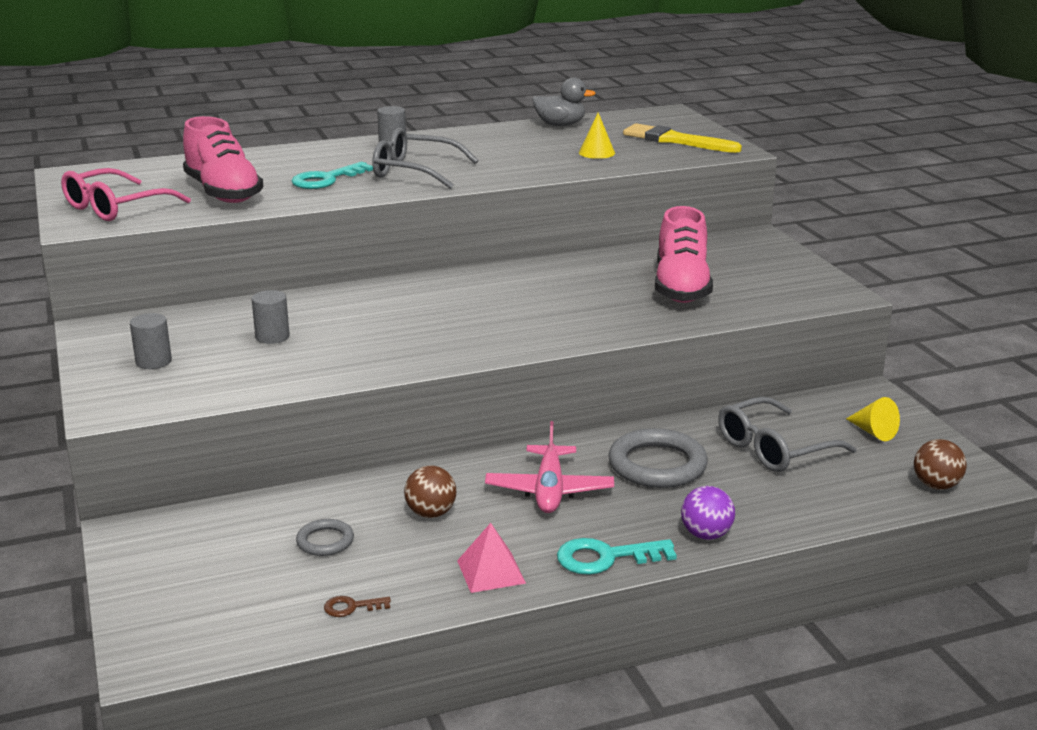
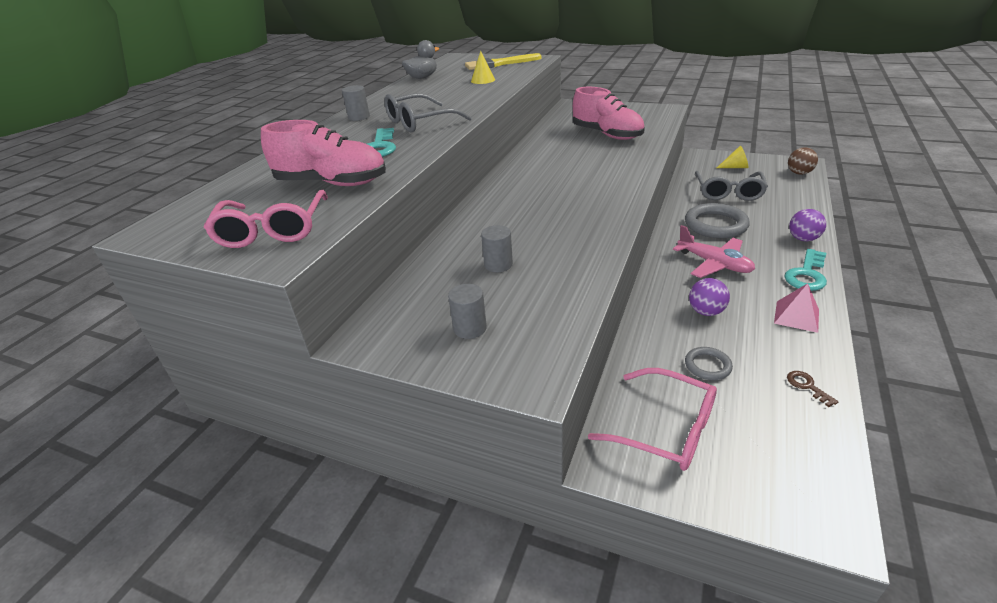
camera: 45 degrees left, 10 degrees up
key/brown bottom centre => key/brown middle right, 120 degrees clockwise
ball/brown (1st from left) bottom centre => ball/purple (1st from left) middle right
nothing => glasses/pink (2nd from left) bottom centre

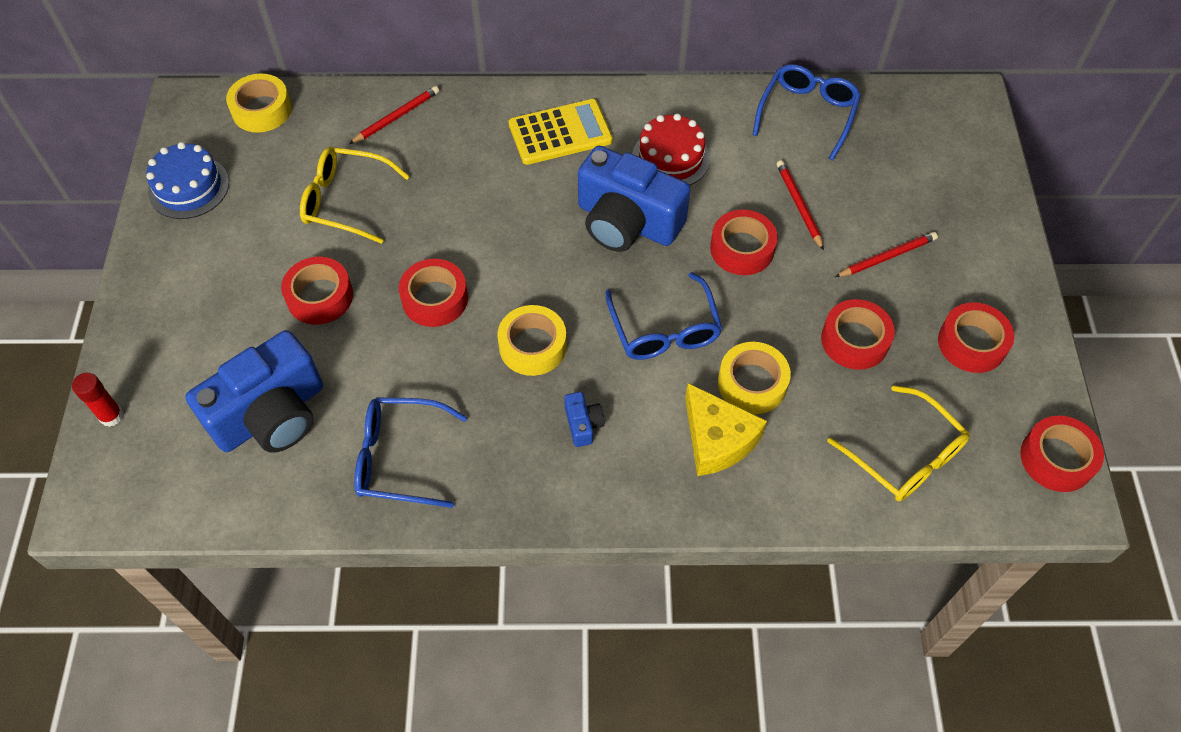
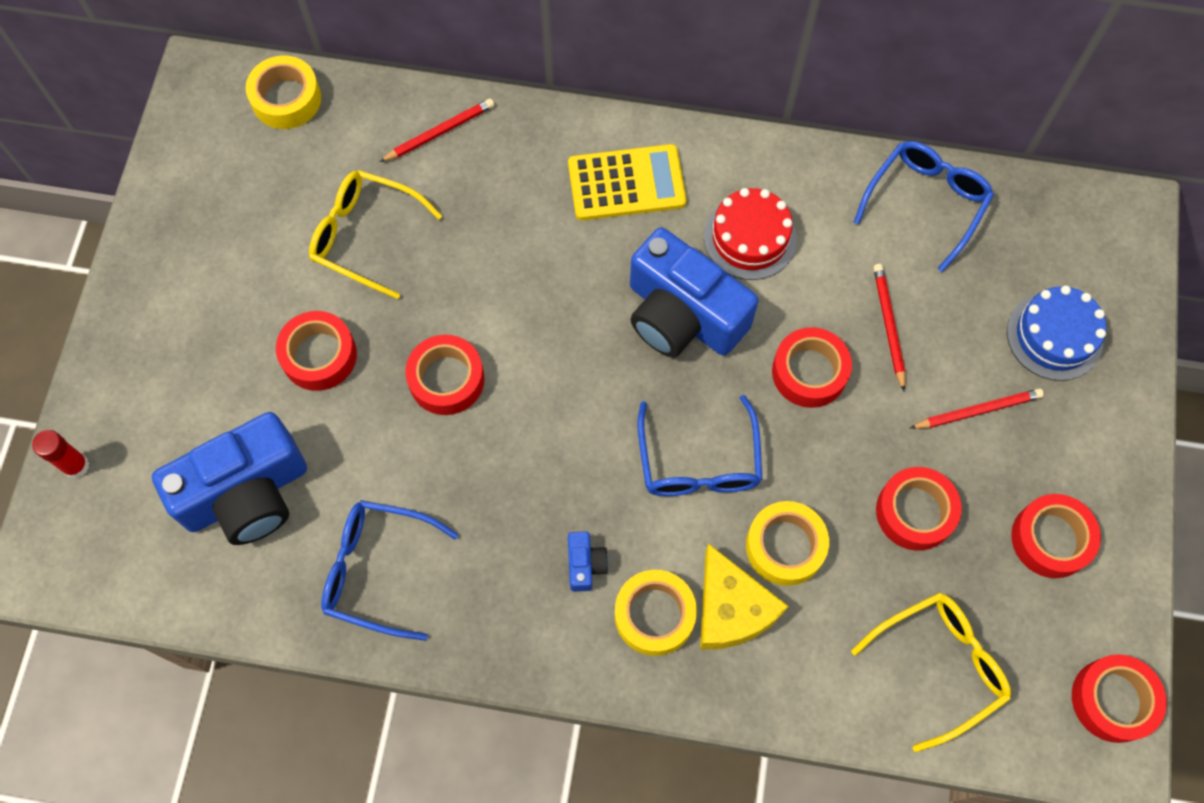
camera: 10 degrees right, 10 degrees up
cake/blue top left => cake/blue middle right, moved
tape/yellow (2nd from left) centre => tape/yellow (2nd from left) bottom centre, moved
glasses/yellow (2nd from left) middle right => glasses/yellow (2nd from left) bottom right, 90 degrees counterclockwise

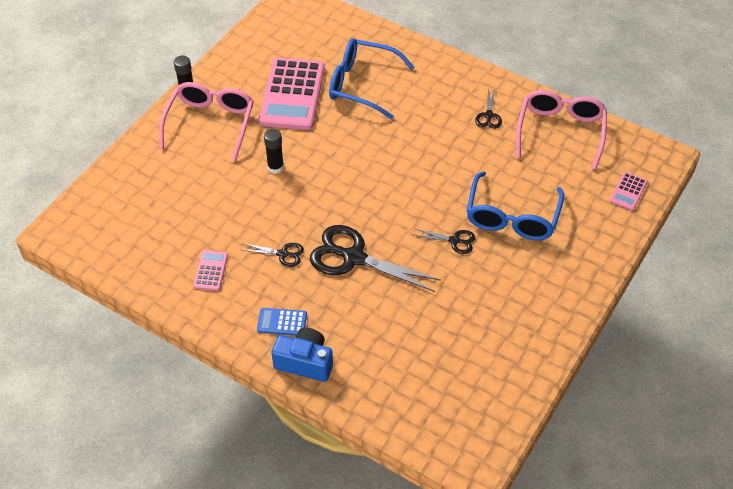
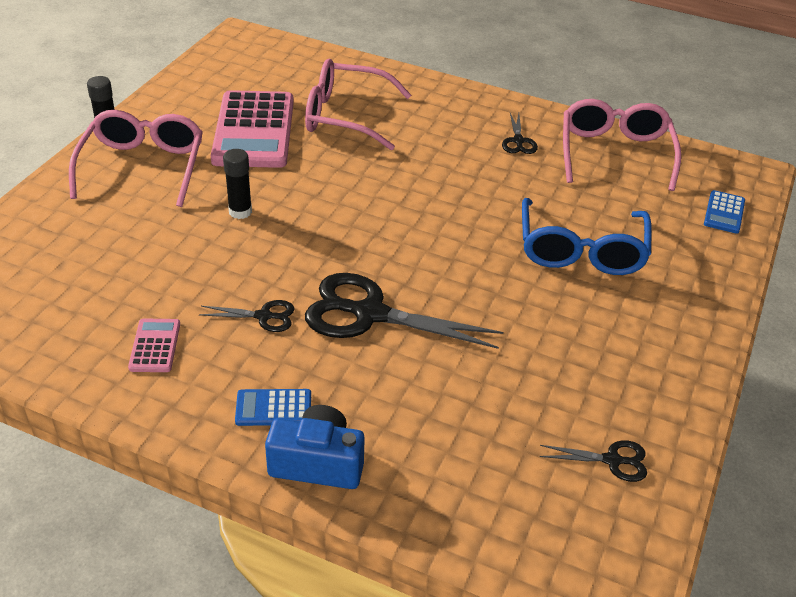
camera: 10 degrees left, 10 degrees down
glasses/blue (1st from left) top centre => glasses/pink (2nd from left) top centre
scissors/black (3rd from left in the first image) centre => scissors/black (4th from left) bottom right, moved
calculator/pink (3rd from left) middle right => calculator/blue (2nd from left) middle right

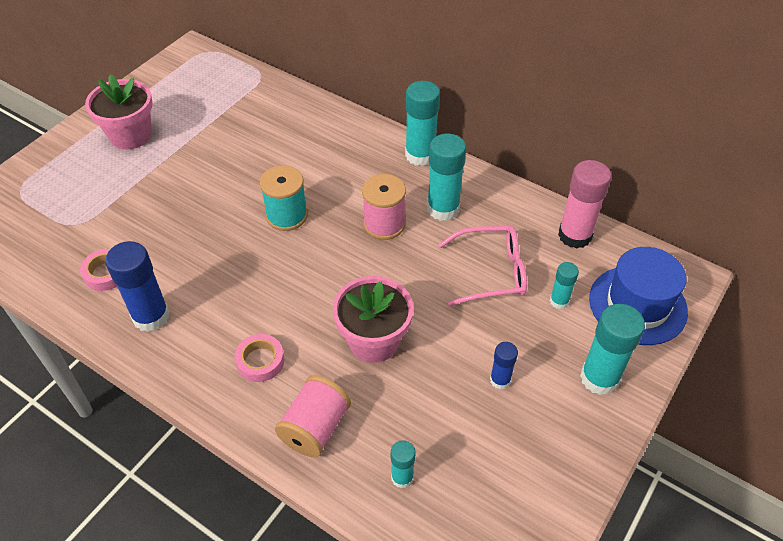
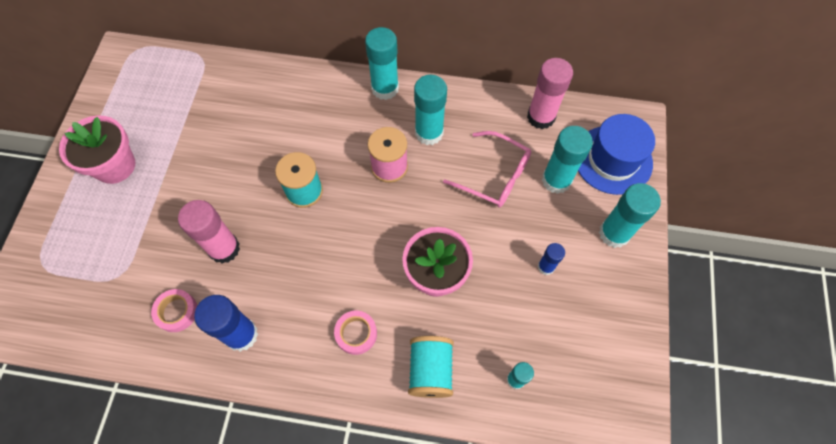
camera: 25 degrees left, 15 degrees up
spool/pink (1st from left) bottom centre => spool/turquoise (2nd from left) bottom centre
glasses/pink centre, 60 degrees clockwise
glue stick/turquoise (4th from left) middle right, x1.85
nothing => glue stick/pink (1st from left) middle left

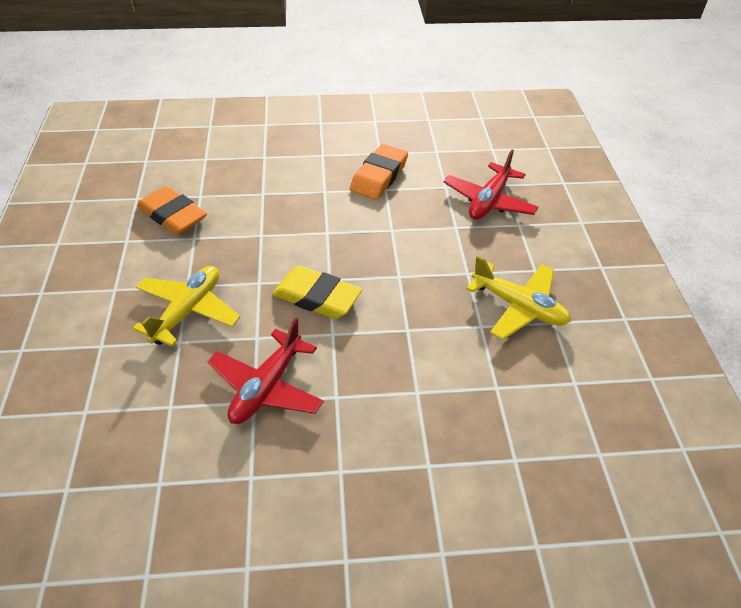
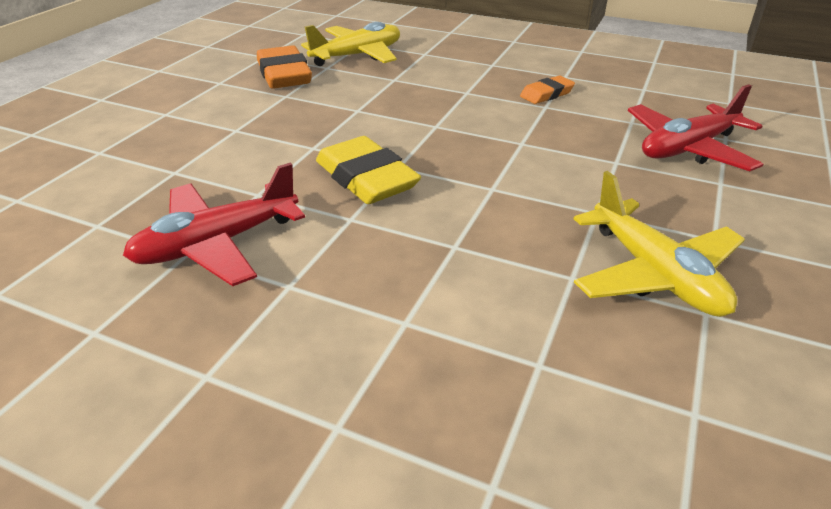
camera: 30 degrees right, 10 degrees down
plane/yellow (1st from left) middle left => plane/yellow (1st from left) top centre, moved
eraser/orange (2nd from left) top centre, x0.56

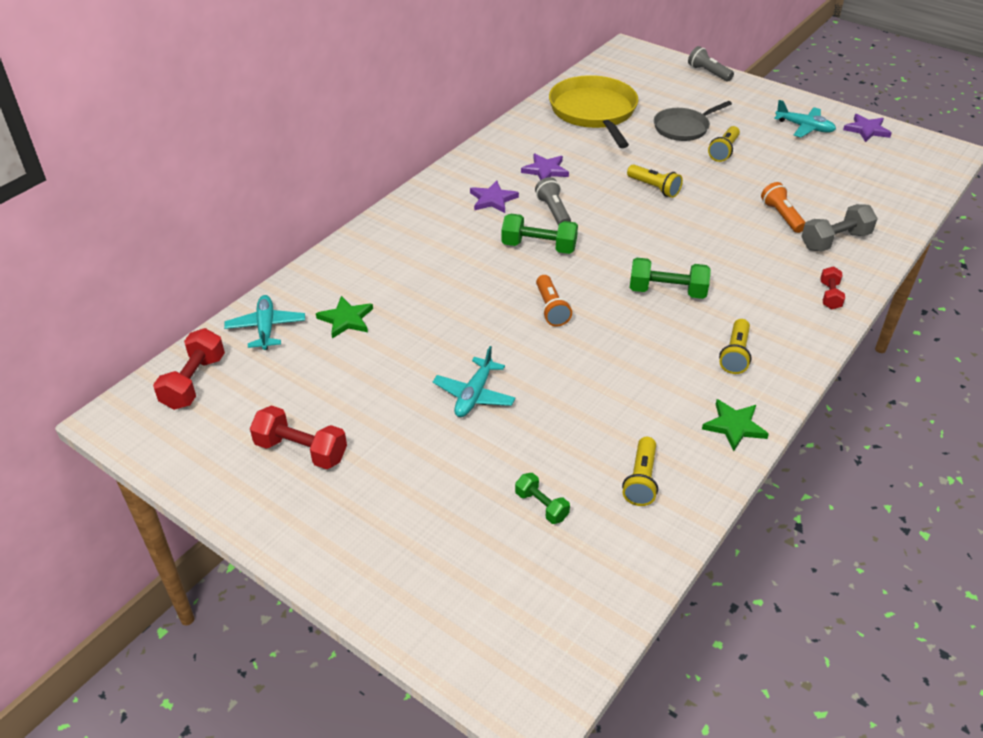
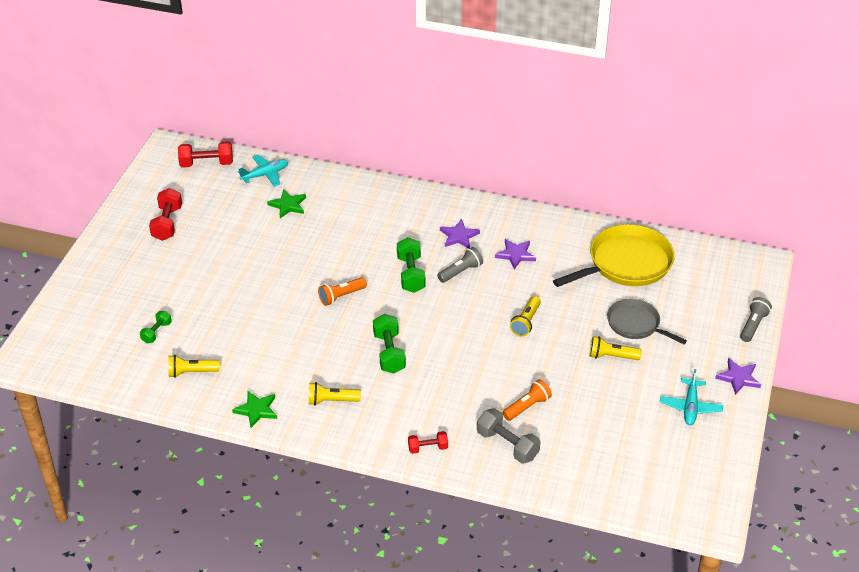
camera: 70 degrees right, 0 degrees up
plane/turquoise (2nd from left) centre => nothing
star/purple (3rd from left) top right => star/purple (3rd from left) middle right, moved

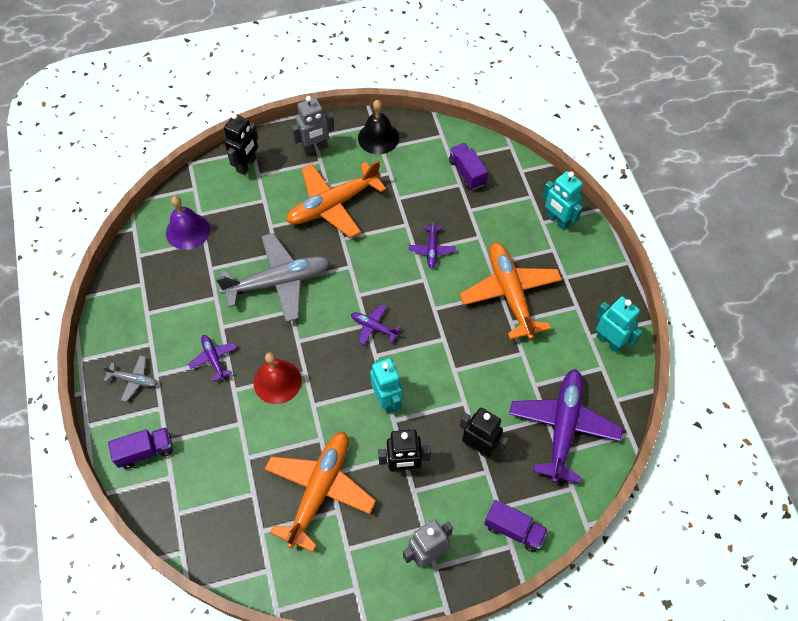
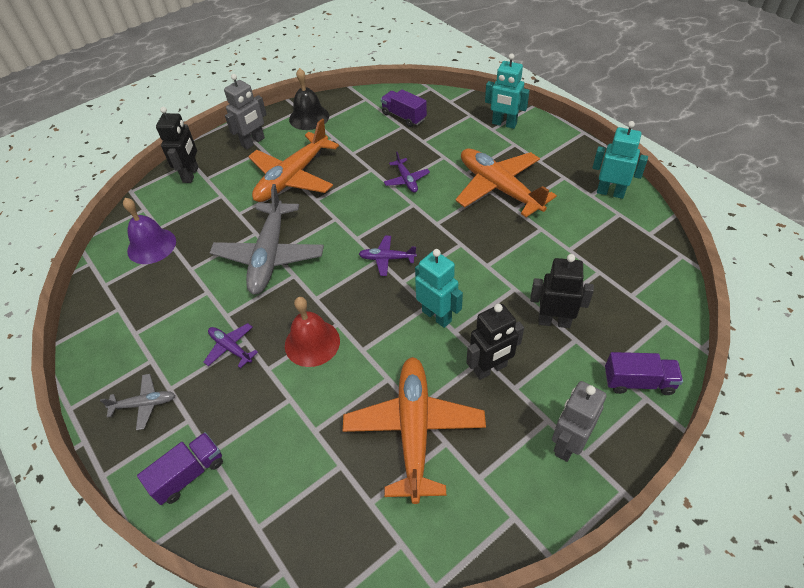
camera: 20 degrees left, 10 degrees down
plane/grey (2nd from left) centre => plane/grey (2nd from left) middle left, 135 degrees clockwise
plane/purple (4th from left) bottom right => nothing

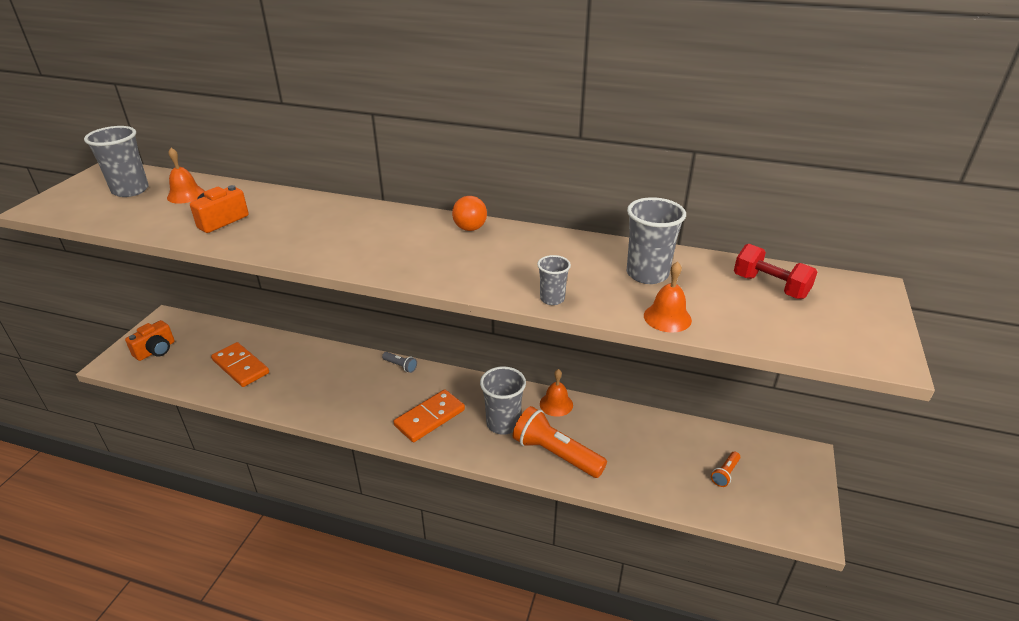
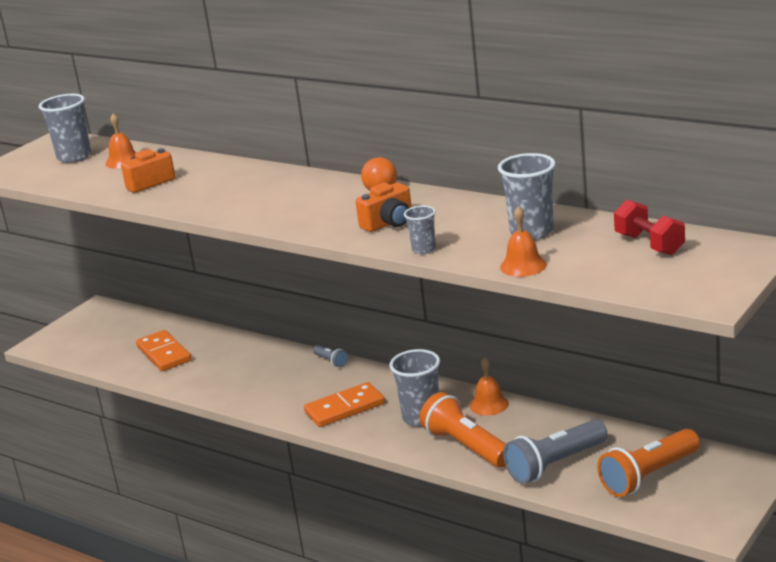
camera: 20 degrees right, 10 degrees down
camera/orange (1st from left in the first image) middle left => camera/orange (2nd from left) centre, moved
flashlight/orange (2nd from left) bottom right, x2.17
nothing => flashlight/grey (2nd from left) bottom right

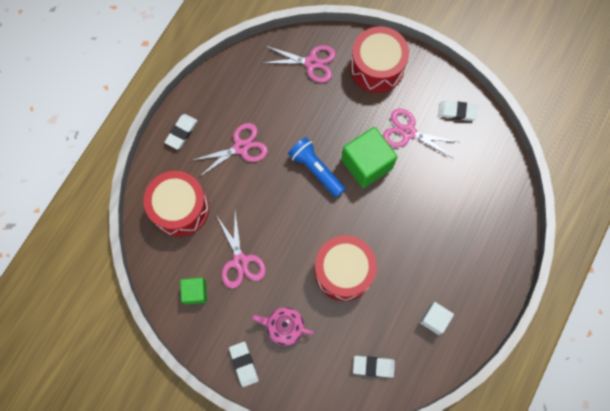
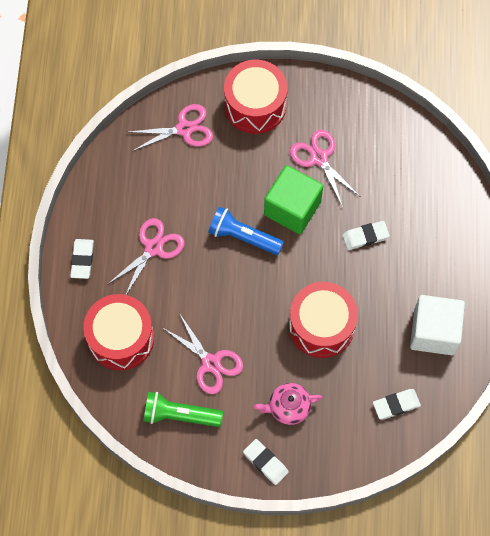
camera: 25 degrees left, 5 degrees down
cube/green (1st from left) bottom left => flashlight/green bottom centre
scissors/pink (4th from left) top right => scissors/pink (4th from left) top centre, 60 degrees clockwise
cube/white bottom right => cube/white middle right, x1.80
eraser/white (4th from left in the first image) top right => eraser/white (3rd from left) middle right, moved

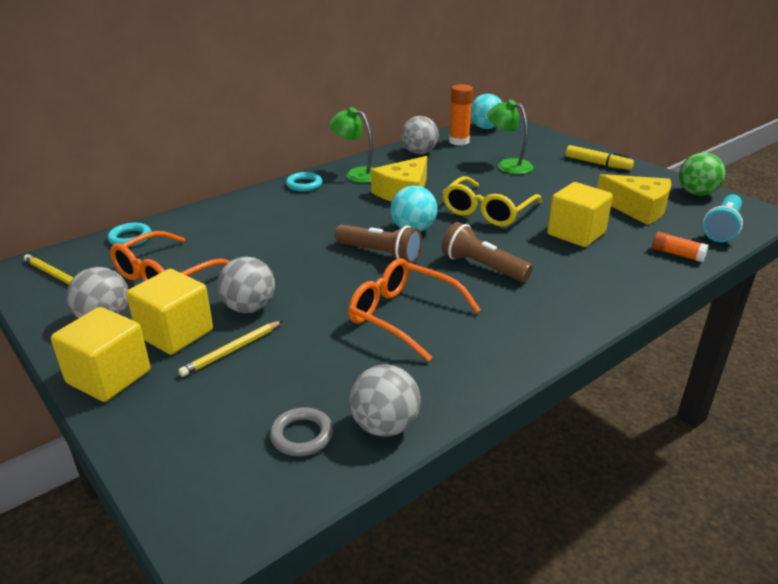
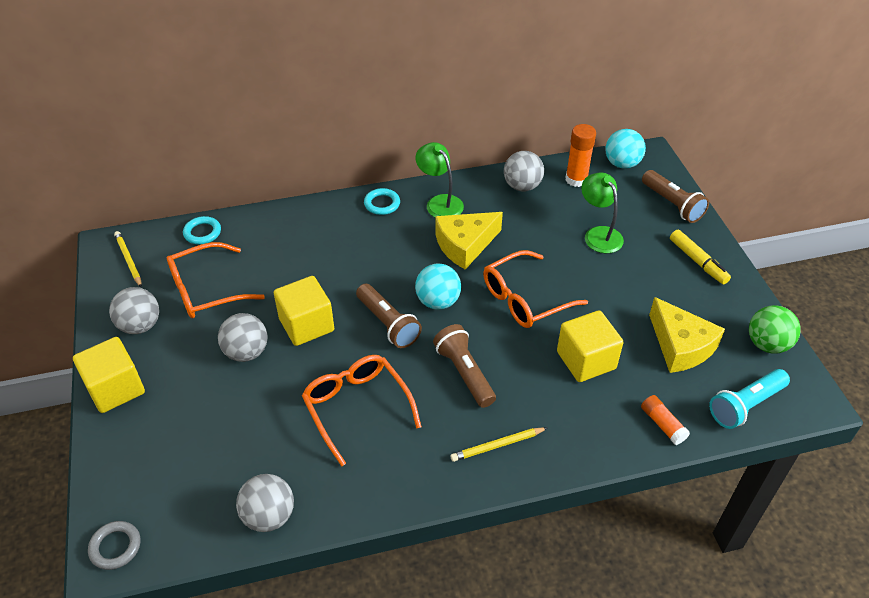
camera: 25 degrees right, 15 degrees up
cube/yellow (2nd from left) middle left => cube/yellow (2nd from left) centre, moved
pencil/yellow (2nd from left) middle left => pencil/yellow (2nd from left) bottom centre, moved
ring/grey bottom centre => ring/grey bottom left, moved
glasses/yellow centre => glasses/orange (3rd from left) centre
nothing => flashlight/brown (3rd from left) top right

